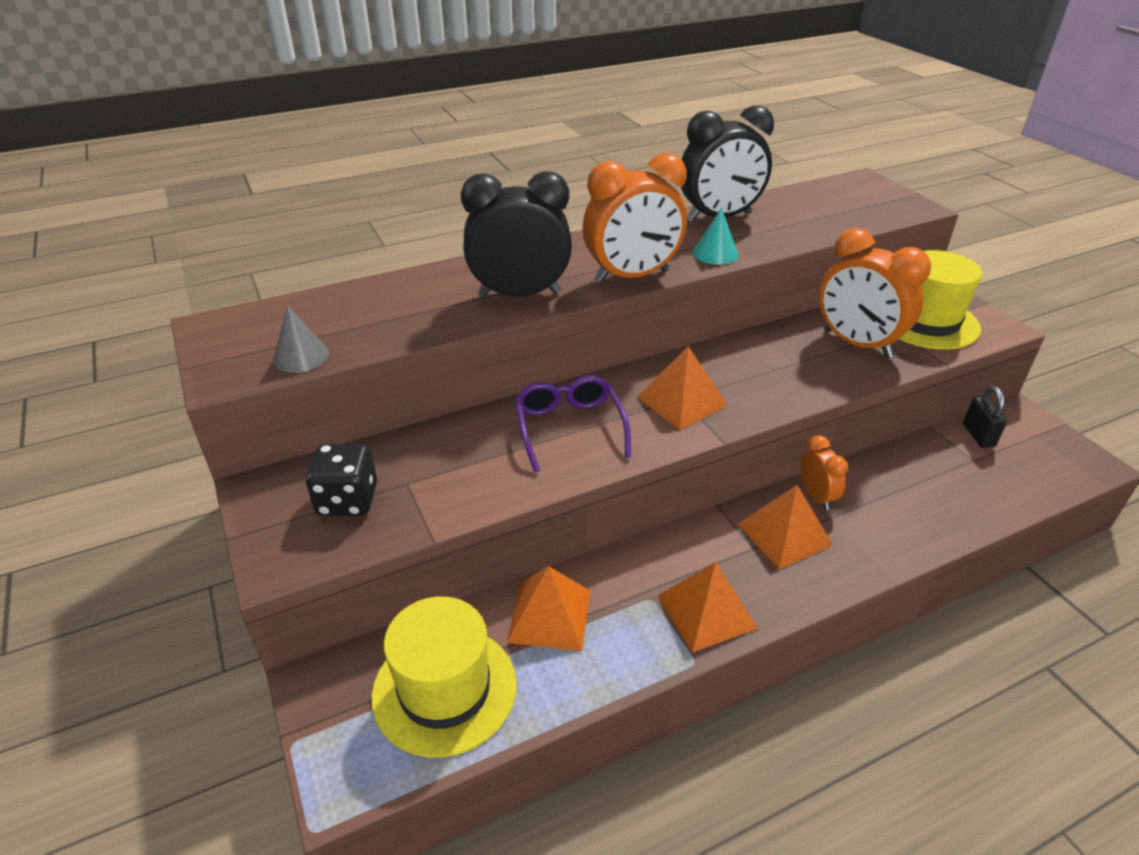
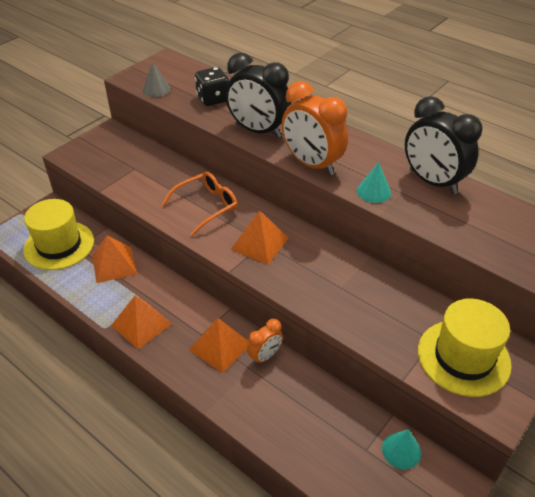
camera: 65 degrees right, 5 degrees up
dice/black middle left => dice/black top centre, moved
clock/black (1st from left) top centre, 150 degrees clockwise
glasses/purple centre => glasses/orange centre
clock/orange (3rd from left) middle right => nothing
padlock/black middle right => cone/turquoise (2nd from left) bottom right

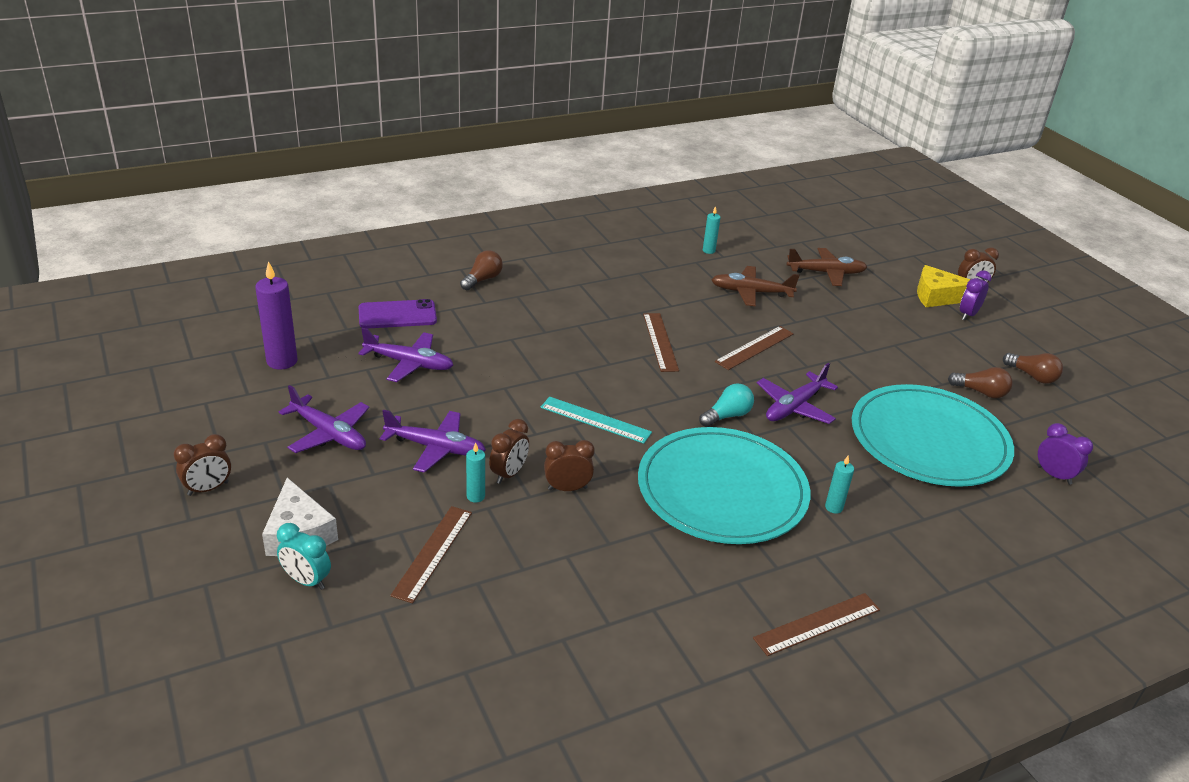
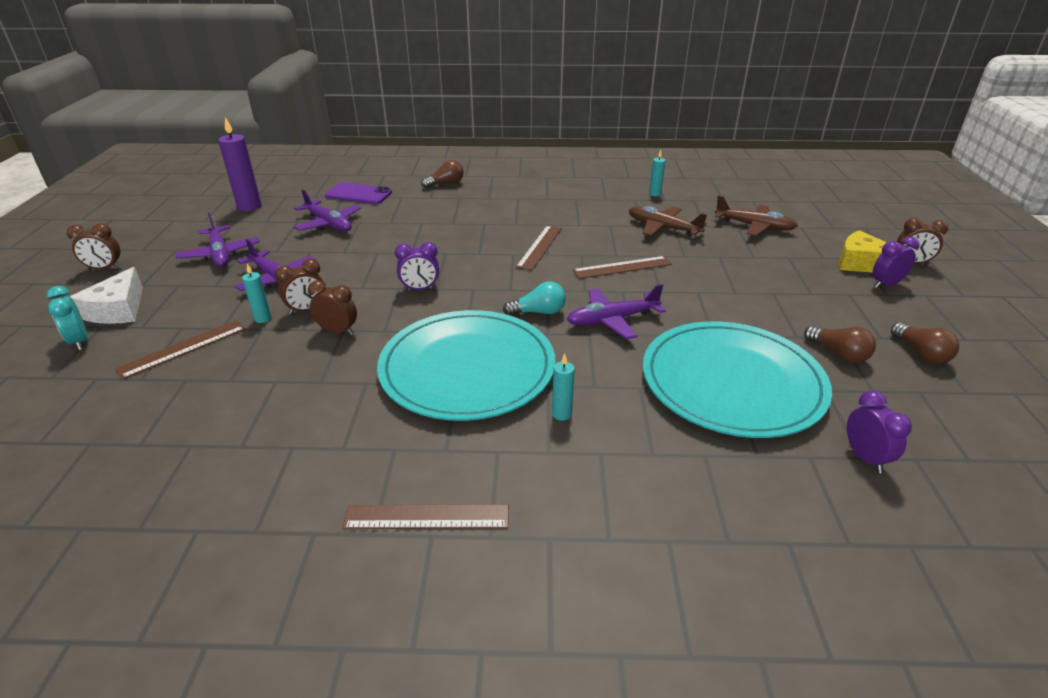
camera: 30 degrees right, 0 degrees up
ruler/turquoise centre => clock/purple (1st from left) centre

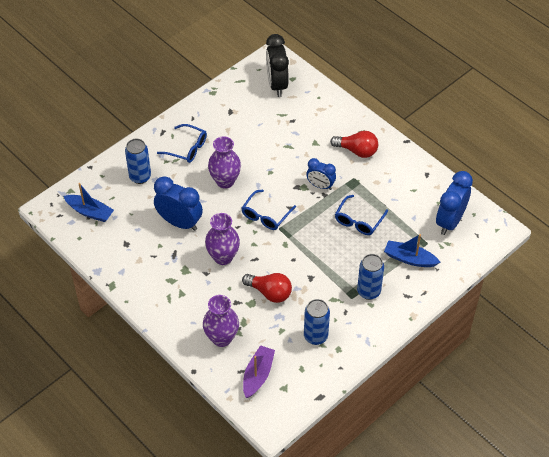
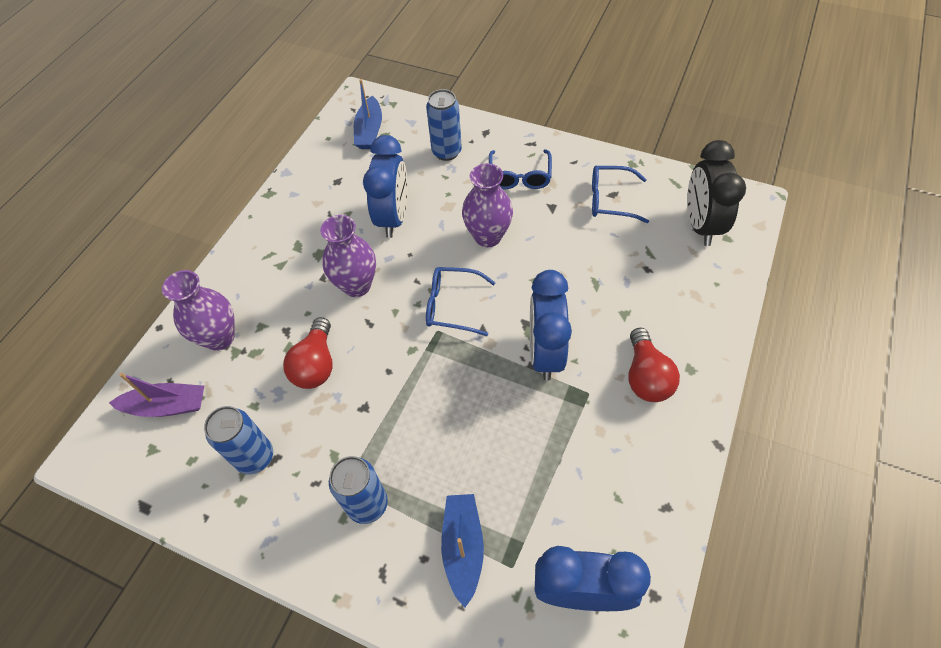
camera: 70 degrees right, 5 degrees up
clock/black top centre => clock/black top right, 60 degrees counterclockwise
clock/blue (2nd from left) centre, x1.63
glasses/blue (3rd from left) centre => glasses/blue (3rd from left) top centre, moved

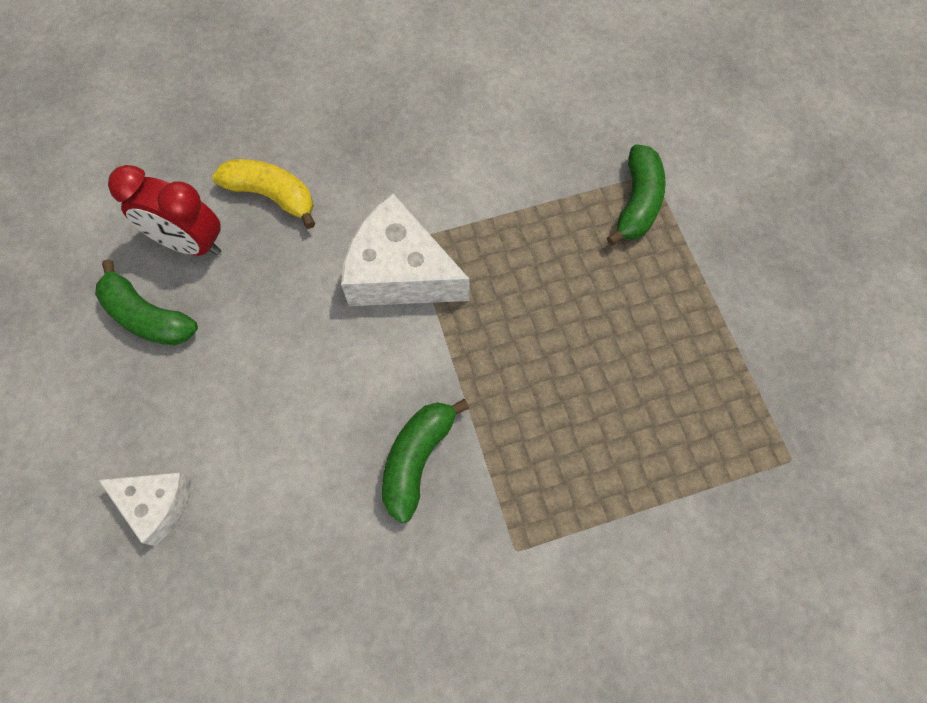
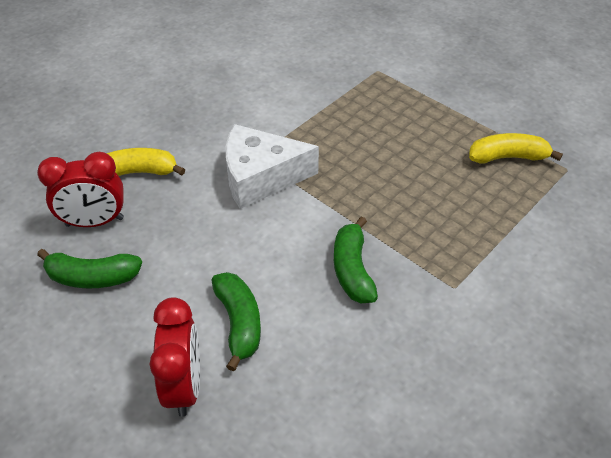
camera: 30 degrees left, 20 degrees down
cheese/white (1st from left) bottom left => clock/red (2nd from left) bottom left
banana/green (3rd from left in the first image) top right => banana/green (2nd from left) bottom centre, moved
nothing => banana/yellow (2nd from left) top right

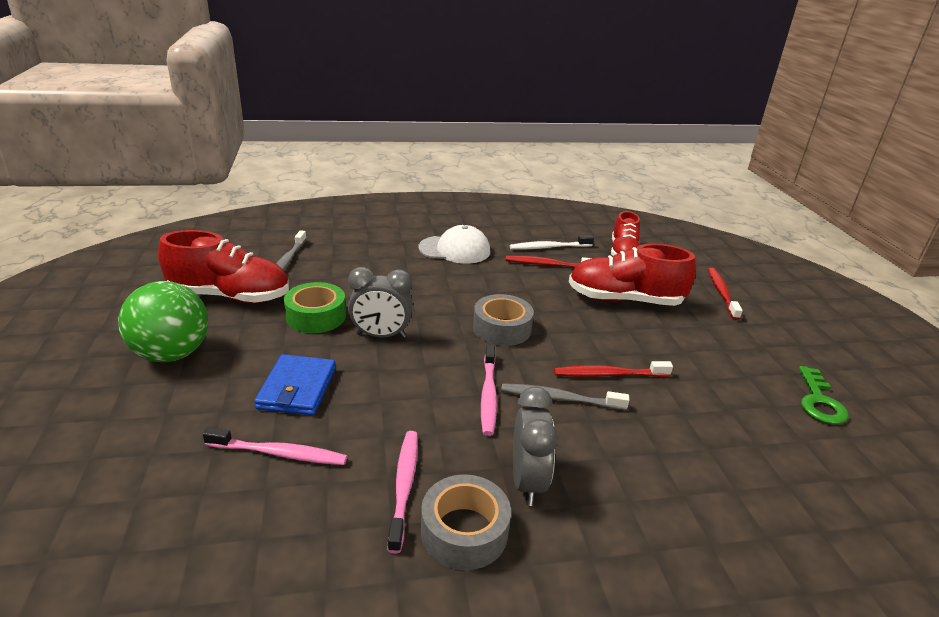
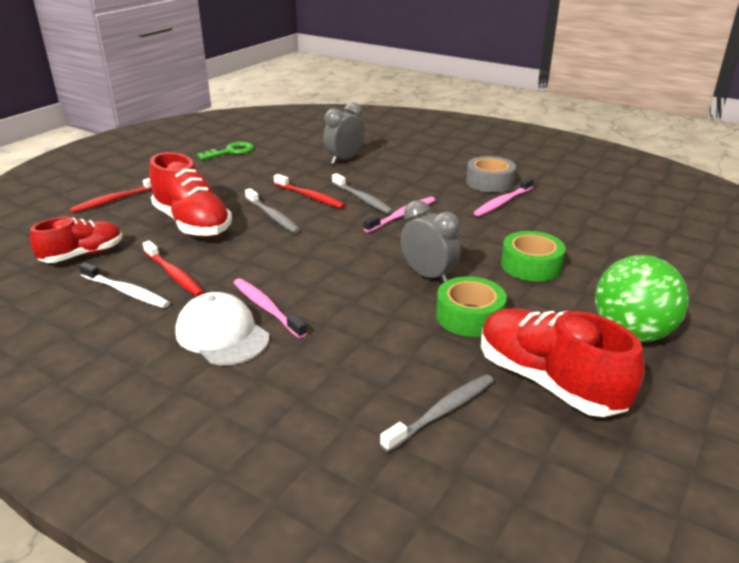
camera: 135 degrees left, 0 degrees up
toothbrush/pink (1st from left) bottom left => toothbrush/pink (1st from left) centre, moved
wallet/blue middle left => tape/green (2nd from left) middle right
tape/grey (2nd from left) centre => nothing
clock/grey (2nd from left in the first image) bottom centre => clock/grey (1st from left) top centre, moved
nothing => toothbrush/grey (1st from left) centre

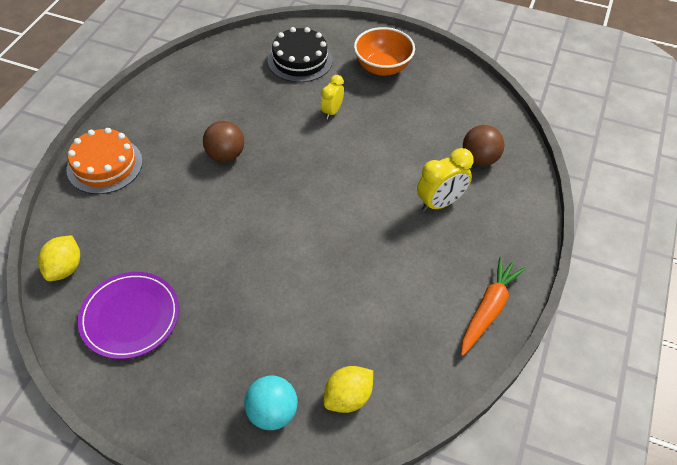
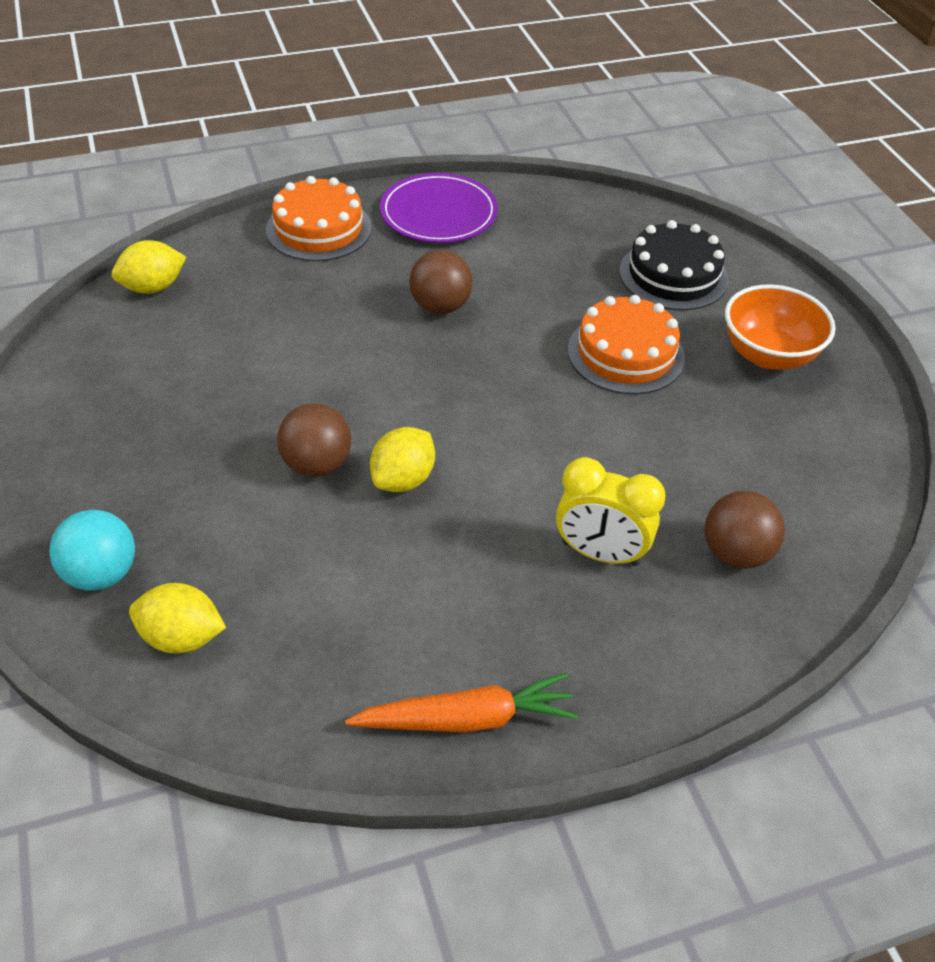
camera: 50 degrees right, 5 degrees down
plate/purple bottom left => plate/purple top centre, moved
clock/yellow (1st from left) top centre => cake/orange (2nd from left) middle right
nothing => ball/brown (1st from left) centre
nothing => lemon/yellow (3rd from left) centre

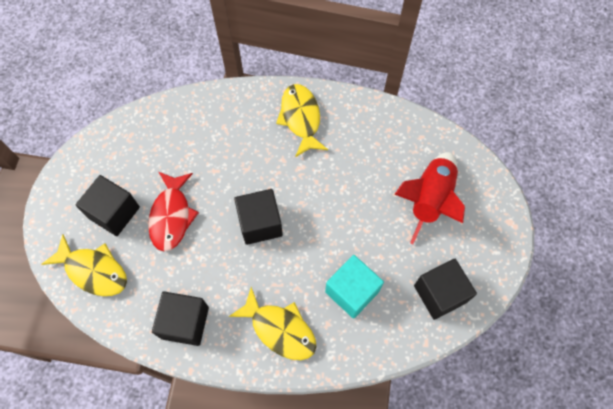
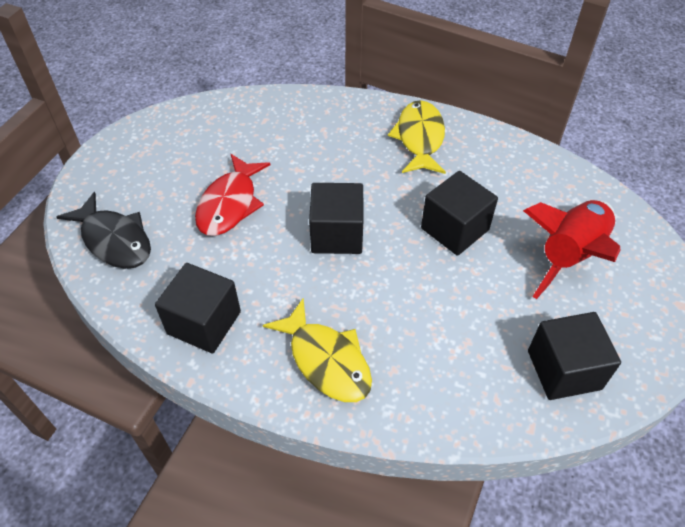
camera: 15 degrees right, 15 degrees down
fish/yellow (1st from left) middle left => fish/black middle left
cube/black (1st from left in the first image) middle left => cube/black (3rd from left) middle right, moved
cube/turquoise bottom centre => nothing

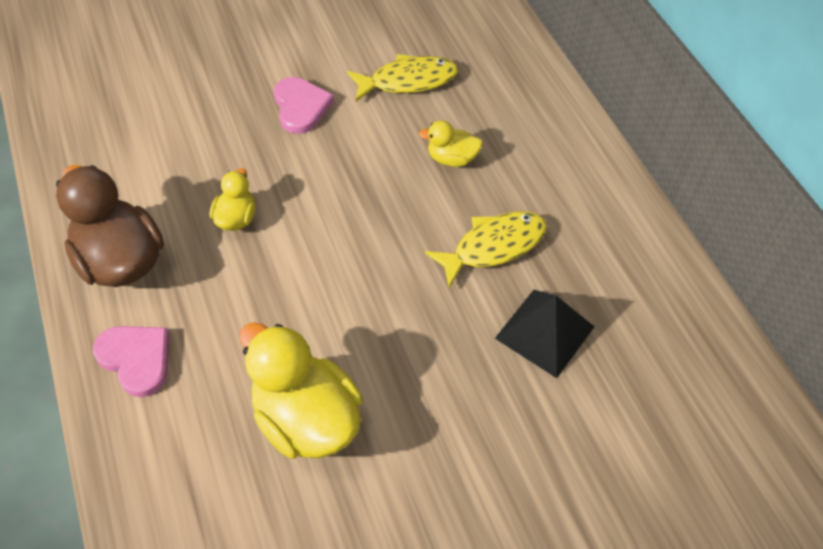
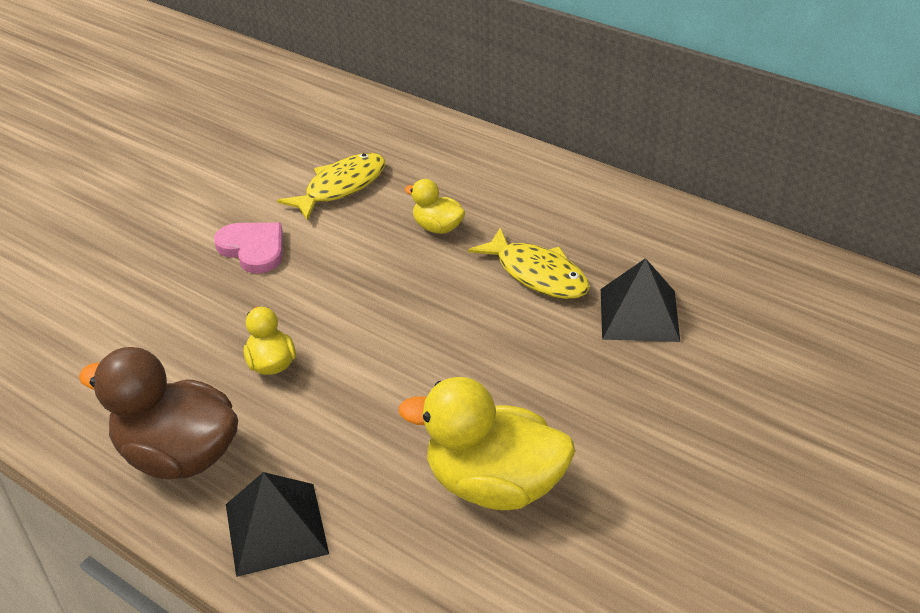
camera: 30 degrees left, 15 degrees down
heart/pink (1st from left) middle left => pyramid/black (1st from left) bottom left
duck/yellow (3rd from left in the first image) top centre => duck/yellow (2nd from left) centre, 60 degrees clockwise
fish/yellow (2nd from left) centre, 105 degrees clockwise

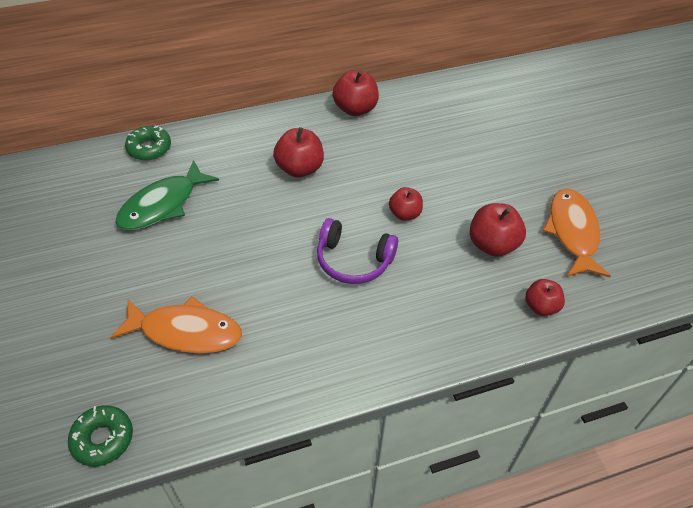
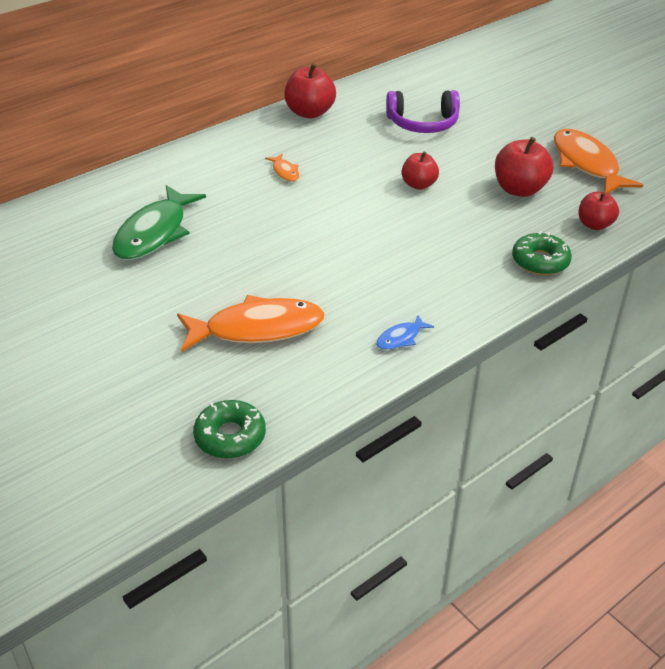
camera: 20 degrees left, 10 degrees down
donut/green (2nd from left) top left => donut/green (2nd from left) middle right, moved
apple/red (1st from left) top centre => fish/orange (2nd from left) top centre
headphones/purple centre => headphones/purple top centre, moved
nothing => fish/blue centre

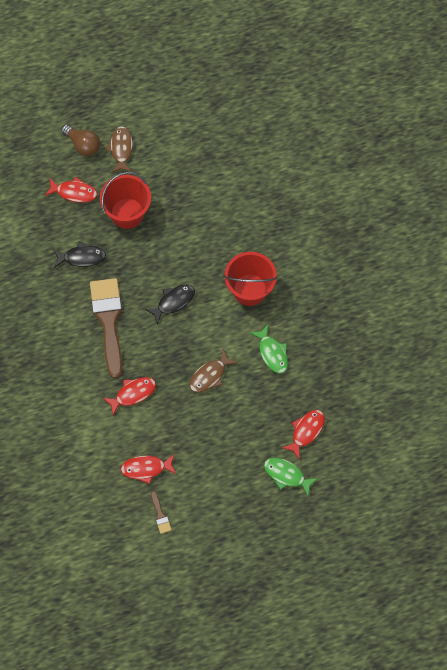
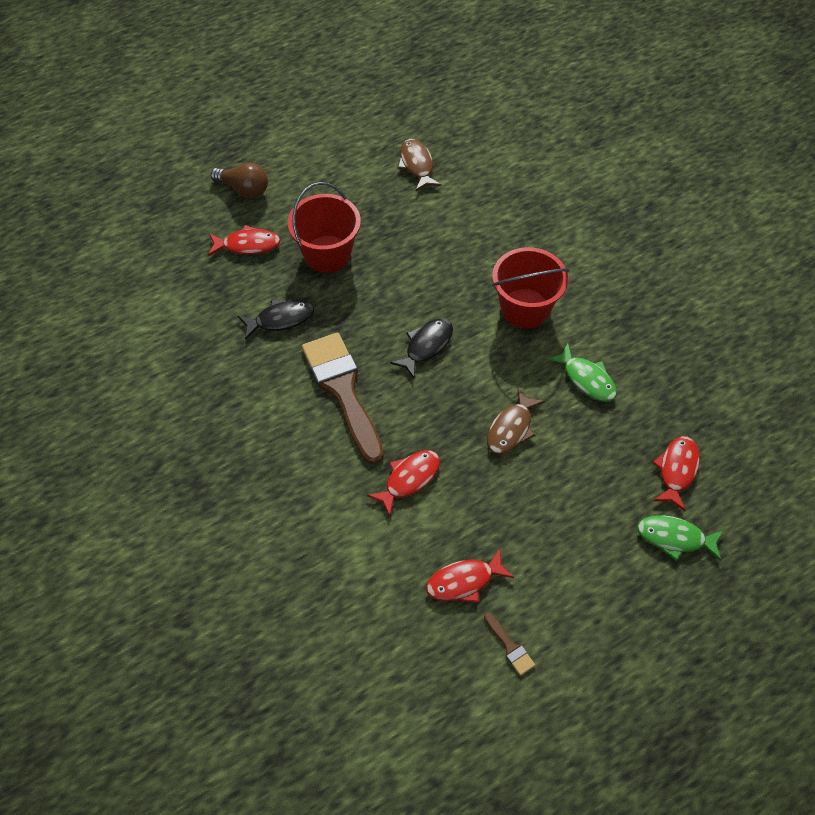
camera: 15 degrees left, 10 degrees down
fish/brown (1st from left) top left => fish/brown (1st from left) top centre, moved

